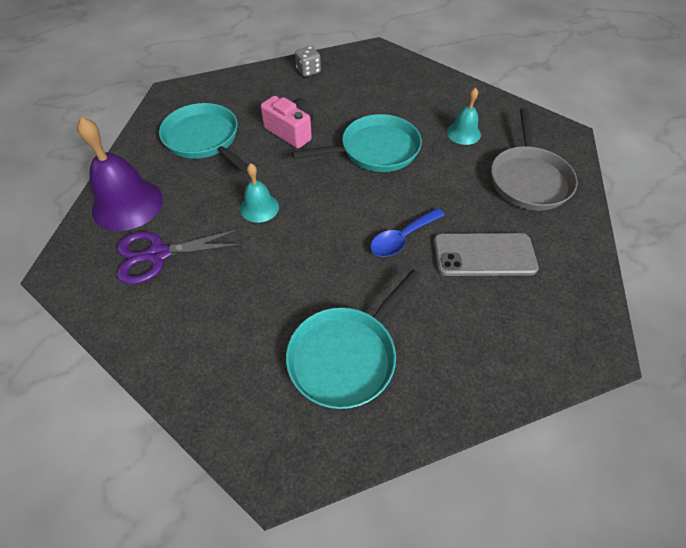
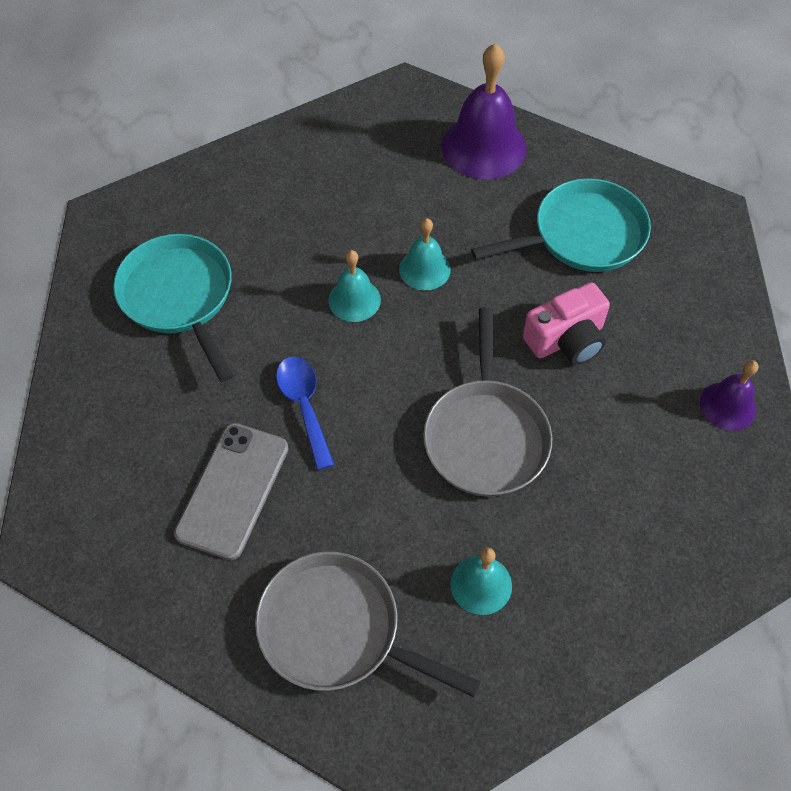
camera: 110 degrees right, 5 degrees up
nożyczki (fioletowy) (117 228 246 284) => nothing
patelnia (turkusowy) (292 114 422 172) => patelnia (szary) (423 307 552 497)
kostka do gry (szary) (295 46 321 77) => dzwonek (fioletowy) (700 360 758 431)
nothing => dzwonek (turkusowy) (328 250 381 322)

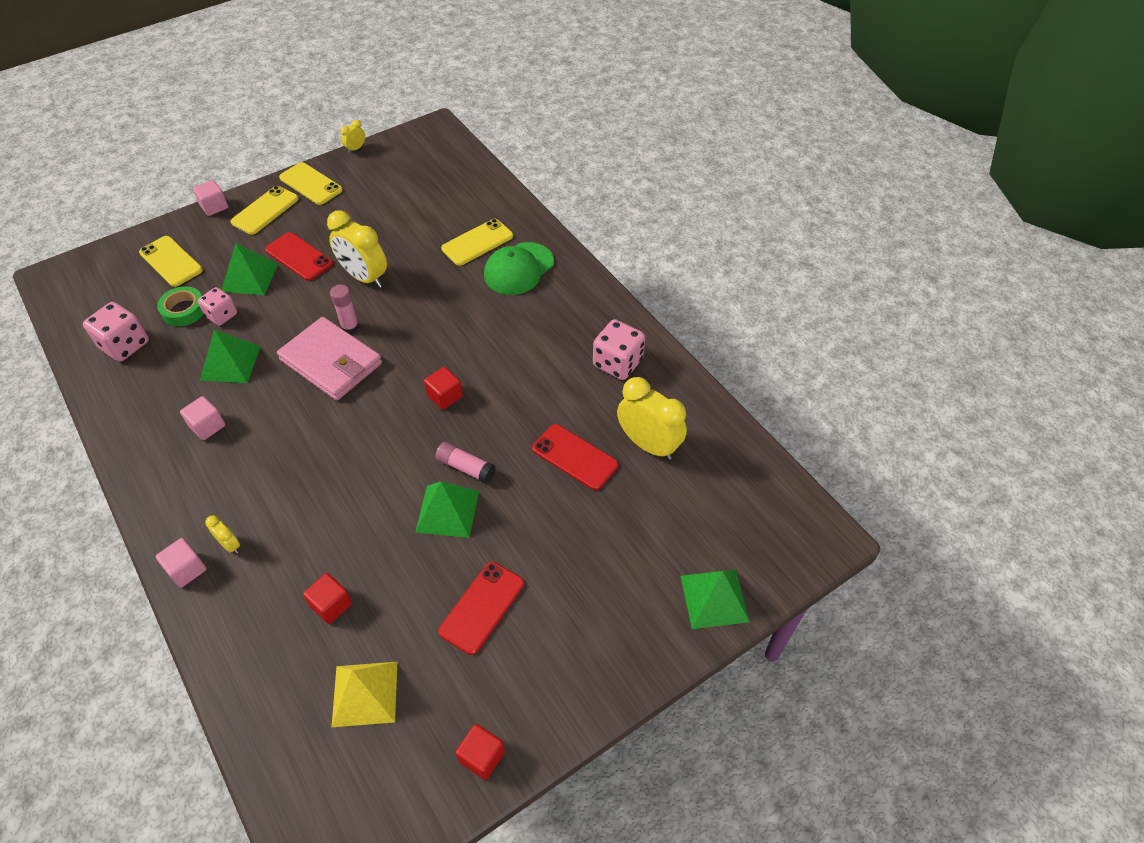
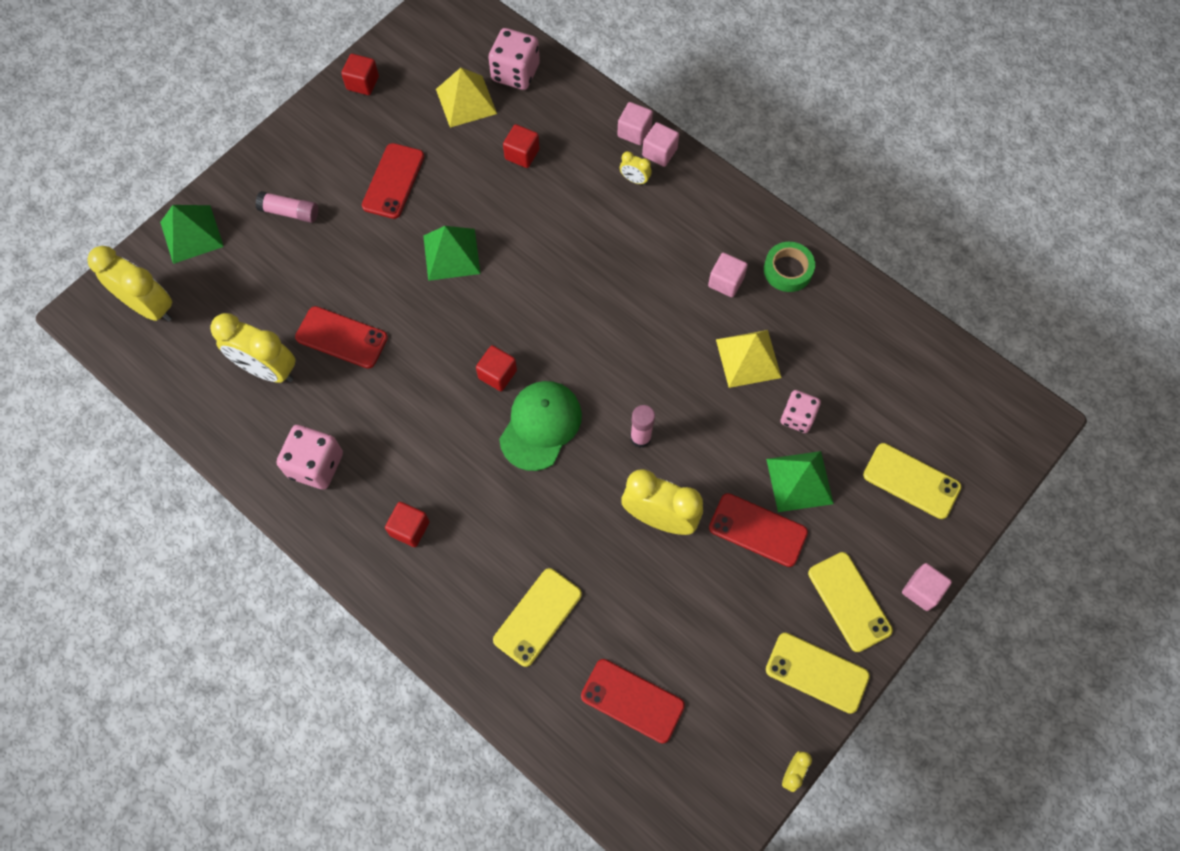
camera: 165 degrees right, 15 degrees up
kostka do gry (różowy) (83 302 149 362) => kostka do gry (różowy) (488 28 540 90), shifted
taśma klejąca (zielony) (157 286 204 327) => taśma klejąca (zielony) (764 242 815 292), shifted
piramida (zielony) (200 330 261 383) => piramida (żółty) (716 330 782 388)
telefon (żółty) (230 186 299 235) => telefon (żółty) (808 552 893 652), 45 degrees counterclockwise
portfel (różowy) (277 317 382 400) => nothing
klej w sztyfcie (różowy) (435 442 496 484) => klej w sztyfcie (różowy) (255 191 318 223), shifted
czapka (zielony) (484 242 554 295) => czapka (zielony) (499 381 582 471), shifted
nothing => budzik (żółty) (87 246 172 322)
nothing => sześcian (czerwony) (385 502 429 547)
nothing => telefon (czerwony) (581 659 685 743)
nothing => sześcian (różowy) (617 102 653 145)

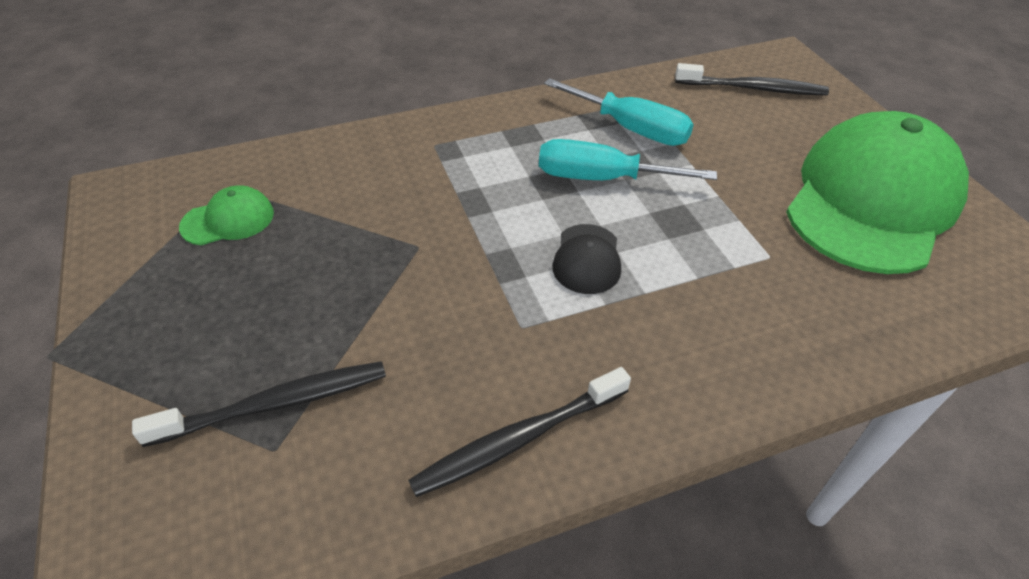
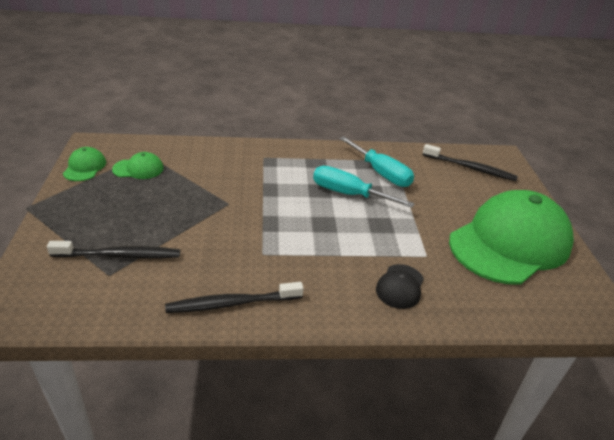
camera: 15 degrees right, 10 degrees down
czapka (czarny) (552 224 621 294) => czapka (czarny) (376 264 424 309), shifted
nothing => czapka (zielony) (63 147 106 181)

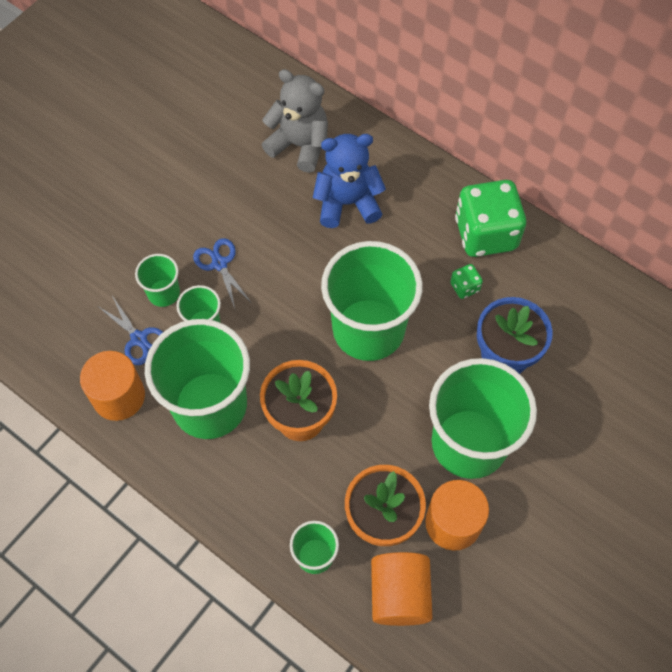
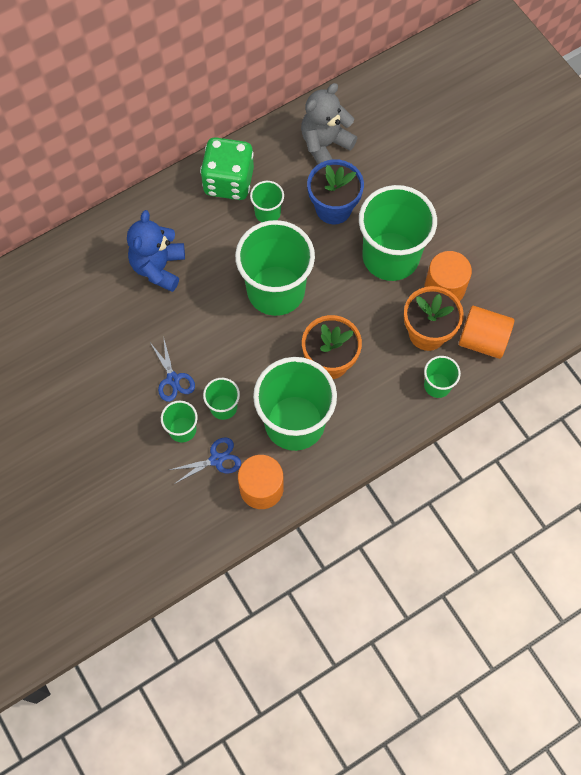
camera: 70 degrees left, 5 degrees up
nożyczki (niebieski) (193 238 251 308) => nożyczki (niebieski) (151 336 195 402), 105 degrees counterclockwise
miś (szary) (262 69 328 173) => miś (szary) (301 83 357 164), shifted
kostka do gry (zielony) (450 264 483 299) => szklanka (zielony) (250 181 284 222)

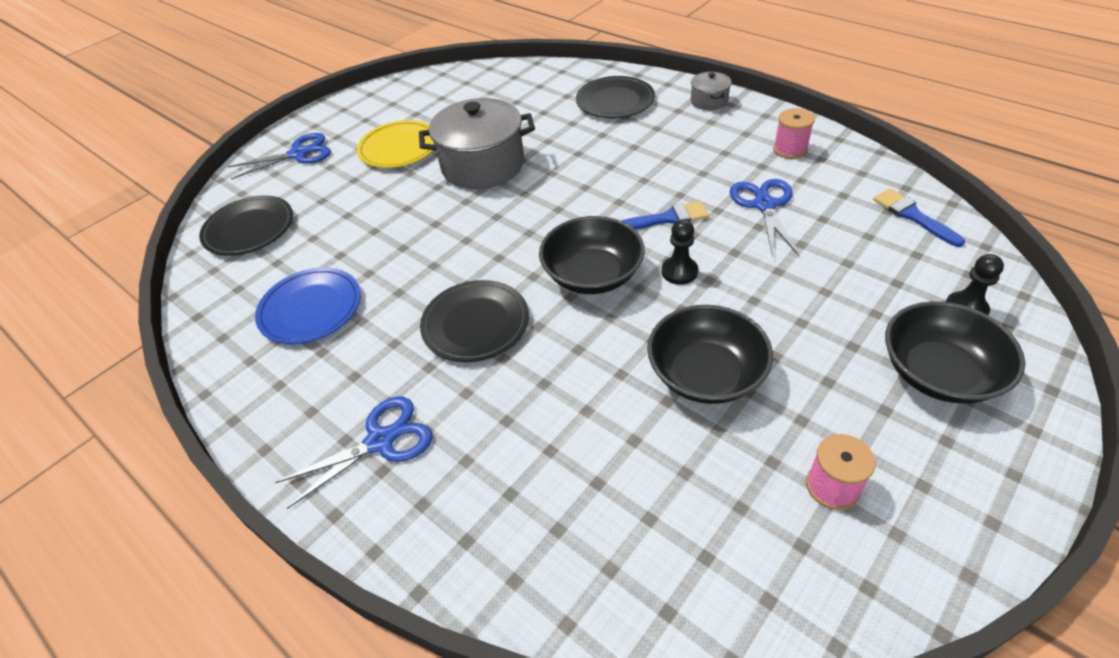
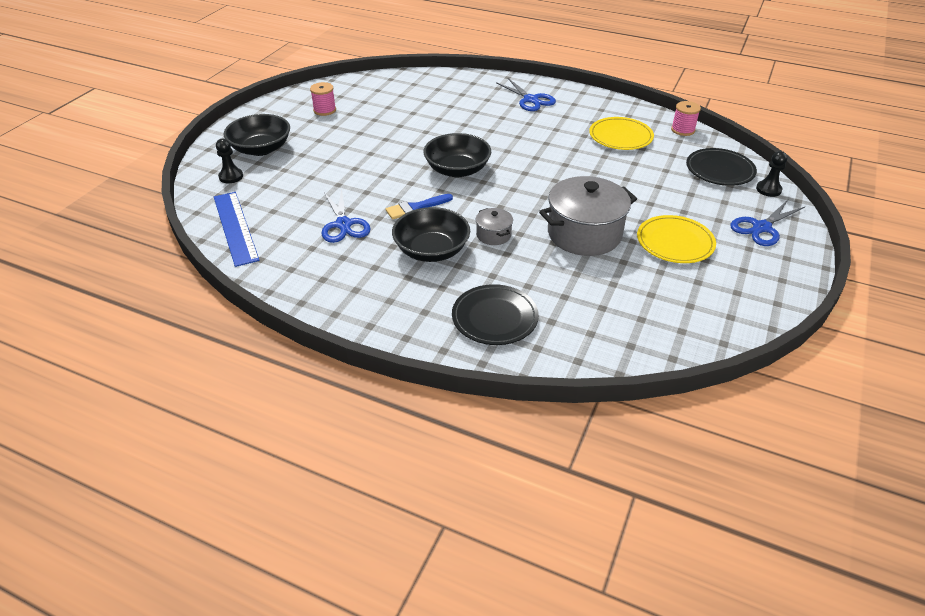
camera: 160 degrees right, 5 degrees down
talerz (niebieski) (255 267 361 344) => talerz (żółty) (589 117 654 150)
nożyczki (niebieski) (275 396 432 509) => nożyczki (niebieski) (496 78 556 111), 75 degrees counterclockwise
talerz (czarny) (420 280 529 362) => nothing
miska (czarny) (647 305 773 404) => miska (czarny) (392 207 470 262), shifted
pionek (czarny) (662 219 698 285) => pionek (czarny) (756 151 788 197), shifted
garnek (szary) (691 72 732 110) => garnek (szary) (476 208 513 245), shifted
szpulka (różowy) (773 108 815 159) => szpulka (różowy) (671 101 701 136), shifted
pędzel (niebieski) (873 188 965 247) => linijka (niebieski) (214 192 260 267)

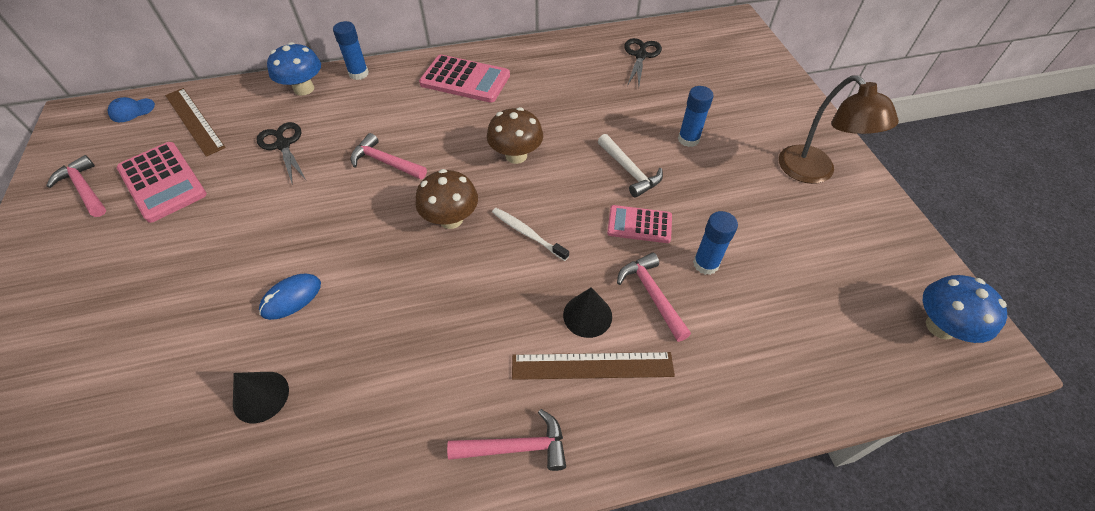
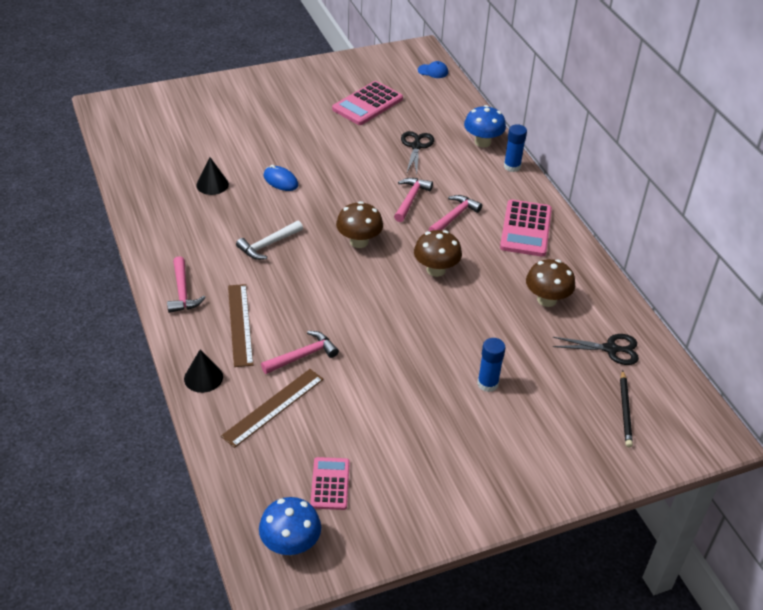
camera: 80 degrees right, 10 degrees down
młotek (różowy) (46 155 106 217) => młotek (różowy) (428 195 482 231), shifted
czapka (niebieski) (108 97 155 122) => czapka (niebieski) (418 61 448 78), 135 degrees clockwise
linijka (brązowy) (165 88 226 157) => linijka (brązowy) (221 369 324 448), shifted
nożyczki (czarny) (256 122 306 185) => nożyczki (czarny) (401 131 434 174), 45 degrees counterclockwise
szczoteczka do zębów (biały) (492 208 569 261) => nothing
stożek (czarny) (563 287 612 338) => stożek (czarny) (184 349 223 393), shifted
młotek (biały) (598 134 663 198) => młotek (biały) (236 221 303 260), shifted
kalkulator (różowy) (607 205 672 243) => kalkulator (różowy) (310 457 350 510), shifted
klej w sztyfcie (niebieski) (693 211 738 275) => nothing
lampka (brązowy) (779 75 899 184) => nothing
nothing => grzyb (brązowy) (526 259 575 307)
nothing => ołówek (czarny) (620 370 633 447)

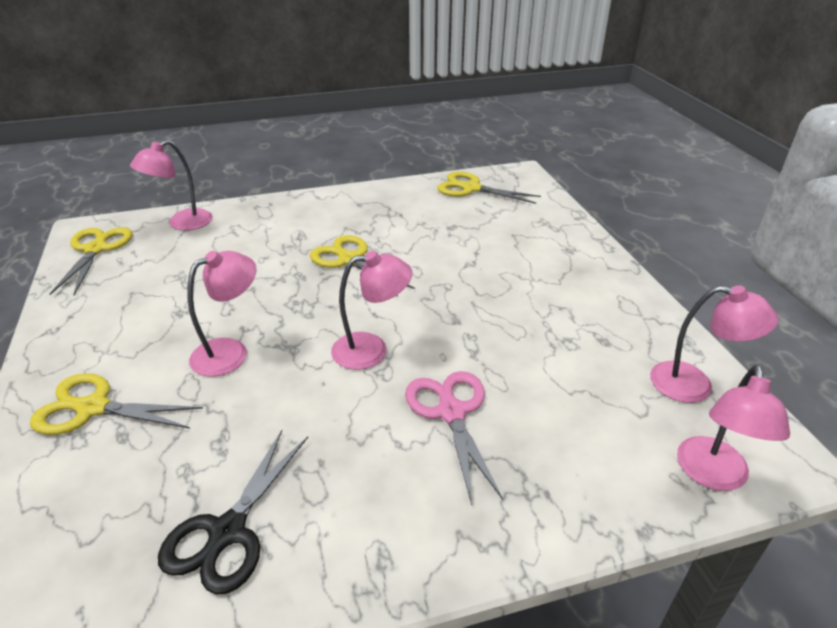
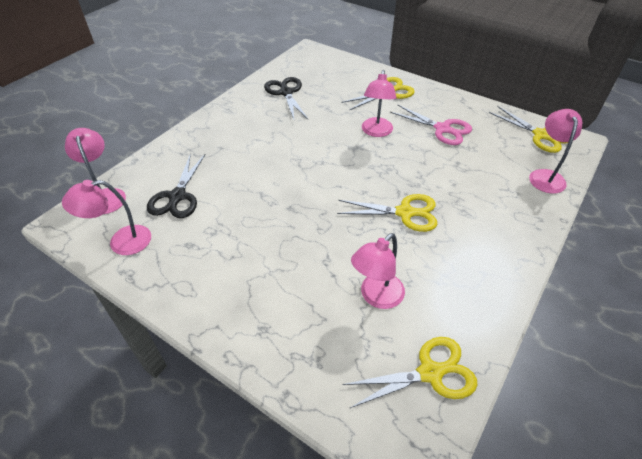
camera: 140 degrees right, 10 degrees up
lampka (różowy) (331 251 412 370) => lampka (różowy) (351 233 405 309), shifted
nożyczki (różowy) (405 371 503 505) => nożyczki (różowy) (390 105 472 145), shifted
nothing => nożyczki (czarny) (147 153 205 218)

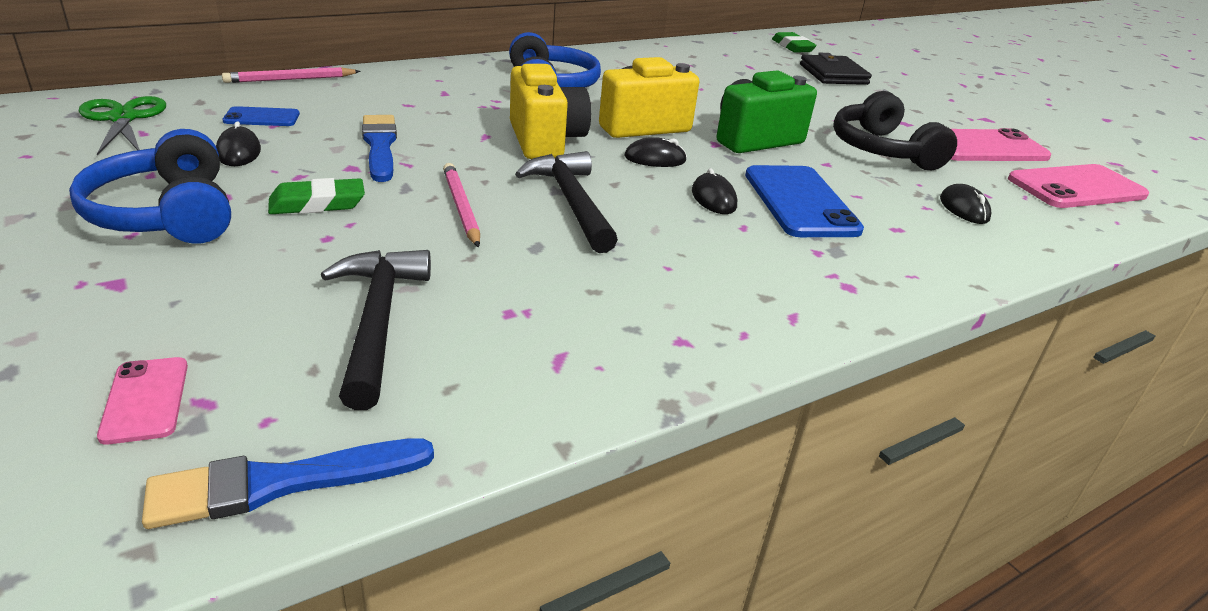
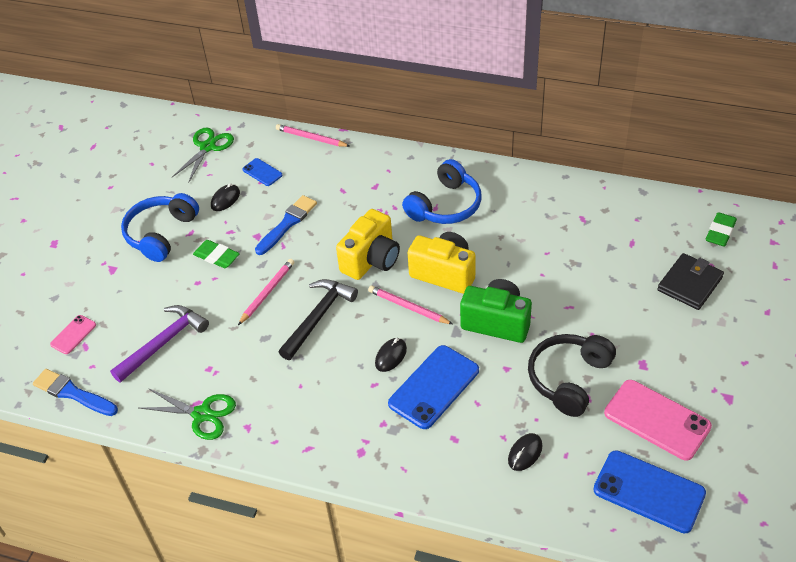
camera: 55 degrees right, 15 degrees up
młotek (czarny) (321 250 431 410) => młotek (fioletowy) (110 305 209 383)
myszka (czarny) (624 137 687 167) => ołówek (różowy) (368 286 452 324)
telefon (różowy) (1008 164 1149 208) => telefon (niebieski) (593 450 706 533)
nothing => nożyczki (zielony) (139 388 236 440)

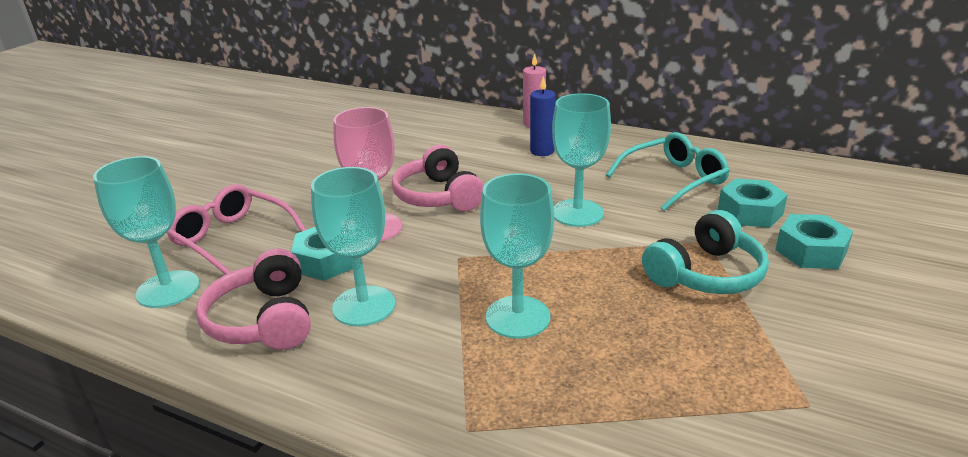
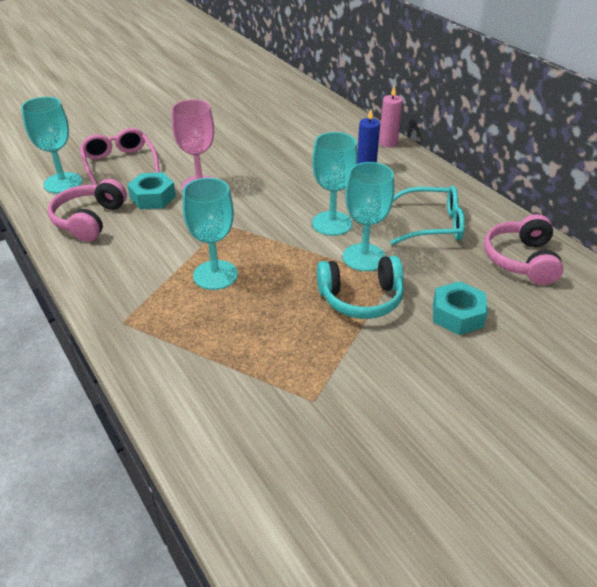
camera: 30 degrees right, 10 degrees up
kielich (turkusowy) (311 167 395 326) => kielich (turkusowy) (343 162 395 271), shifted
słuchawki (różowy) (392 145 484 212) => słuchawki (różowy) (484 214 563 285), shifted
nakrętka (turkusowy) (718 178 788 228) => nothing

